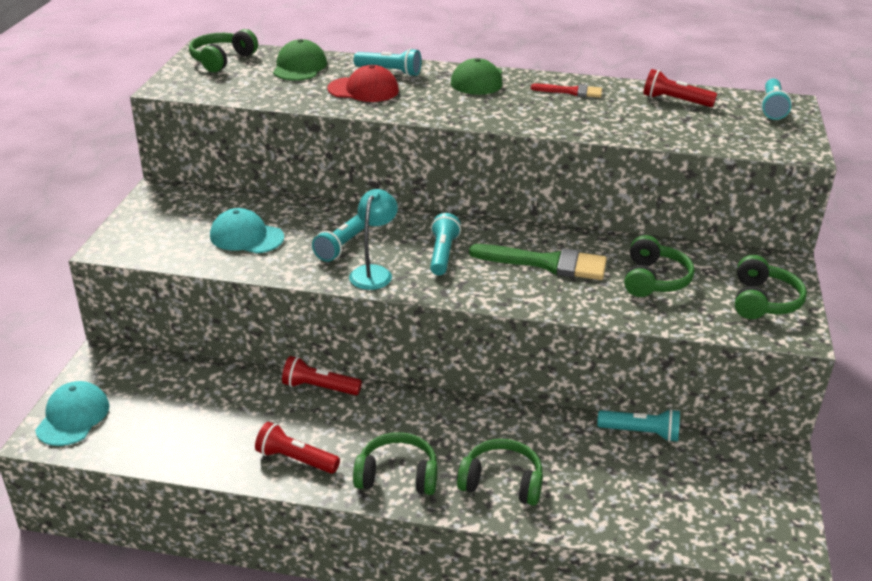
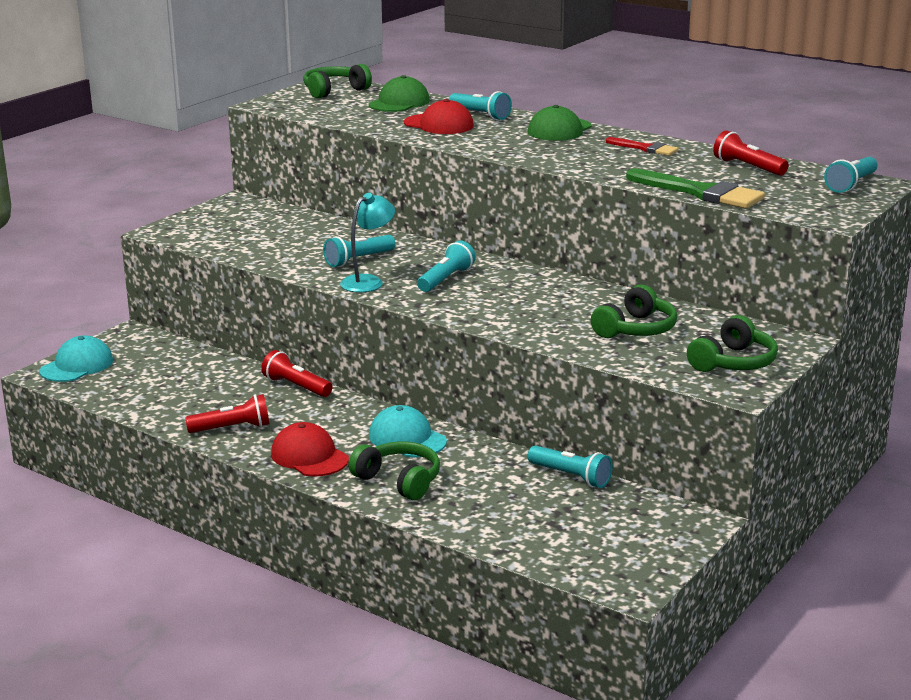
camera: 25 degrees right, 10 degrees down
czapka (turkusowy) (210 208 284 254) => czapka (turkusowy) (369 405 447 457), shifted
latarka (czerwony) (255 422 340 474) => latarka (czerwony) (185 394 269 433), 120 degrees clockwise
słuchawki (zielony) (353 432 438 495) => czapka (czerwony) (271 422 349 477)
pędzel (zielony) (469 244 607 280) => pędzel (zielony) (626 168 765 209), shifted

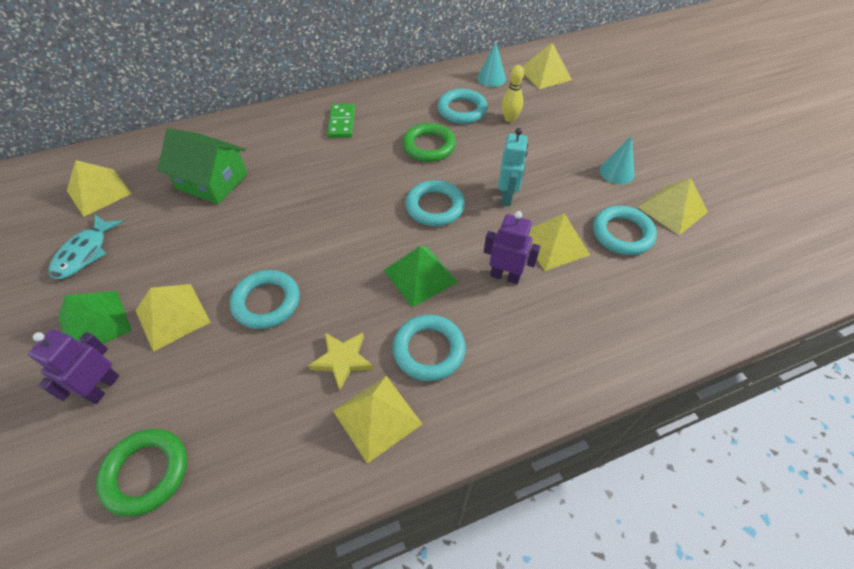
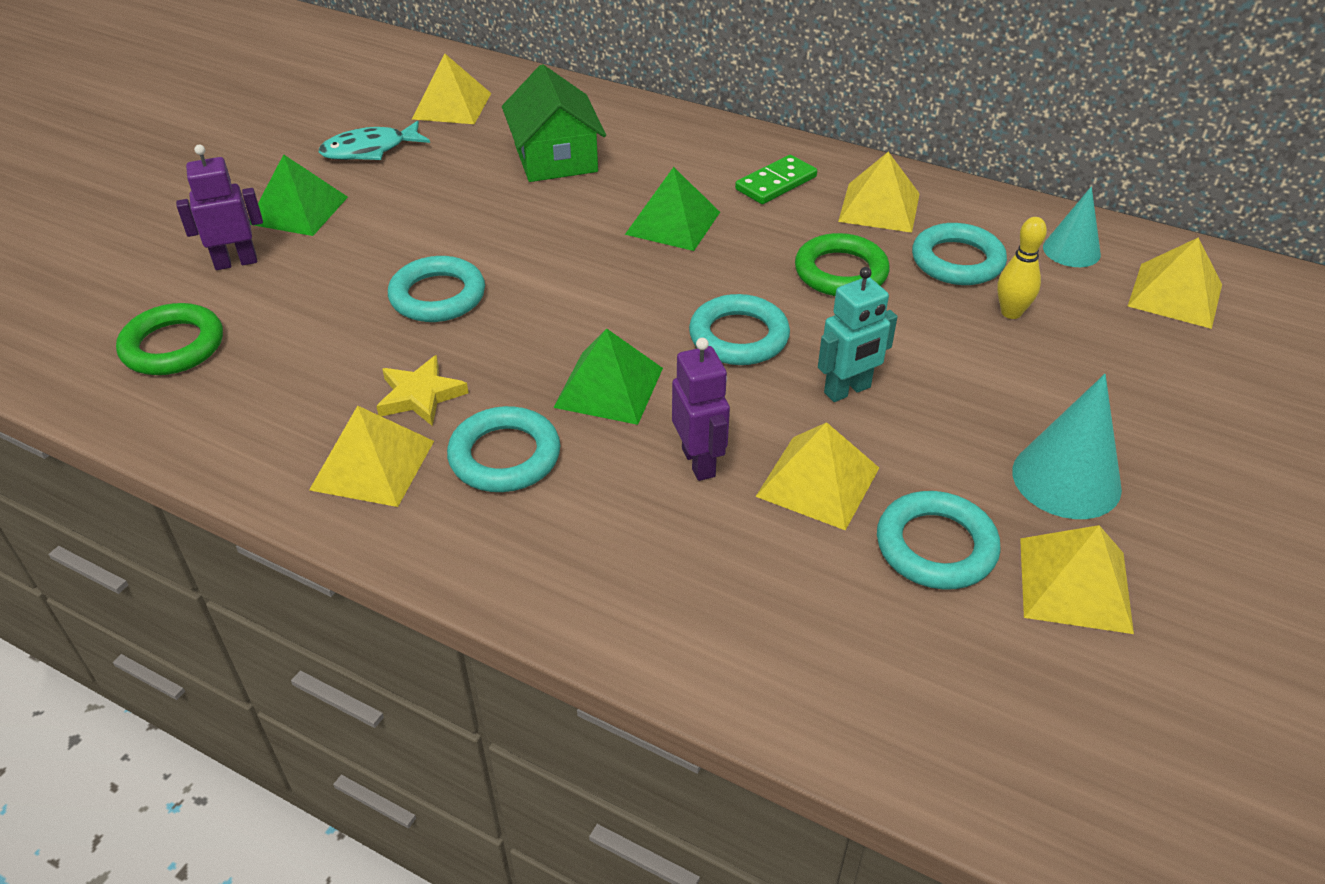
camera: 50 degrees right, 10 degrees down
piramida (żółty) (135 284 211 352) => piramida (żółty) (838 152 920 233), shifted
stożek (turkusowy) (600 136 634 184) => stożek (turkusowy) (1012 374 1122 519), x1.52
nothing => piramida (zielony) (625 167 720 251)

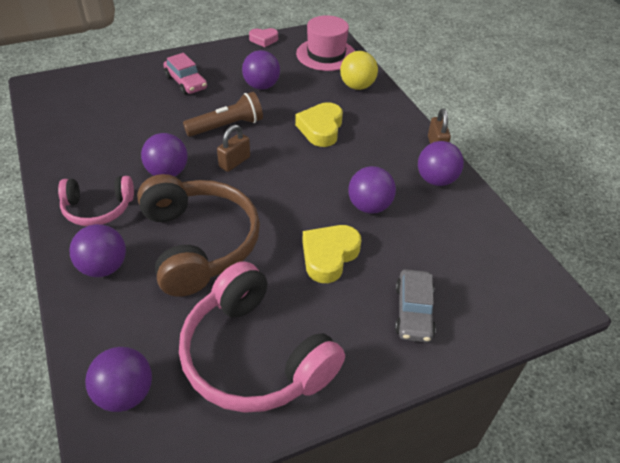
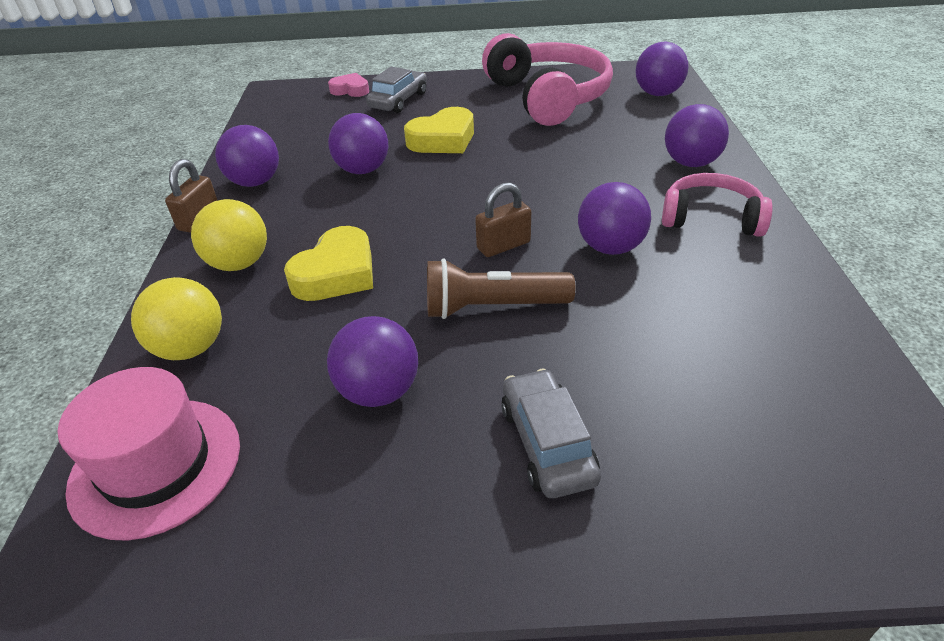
camera: 155 degrees left, 5 degrees down
słuchawki (brązowy) (137 174 260 297) => nothing
samochód (różowy) (163 53 207 95) => samochód (szary) (501 369 601 498)
serce (różowy) (249 28 278 47) => serce (różowy) (328 73 369 97), shifted
nothing => piłka (żółty) (191 199 267 271)

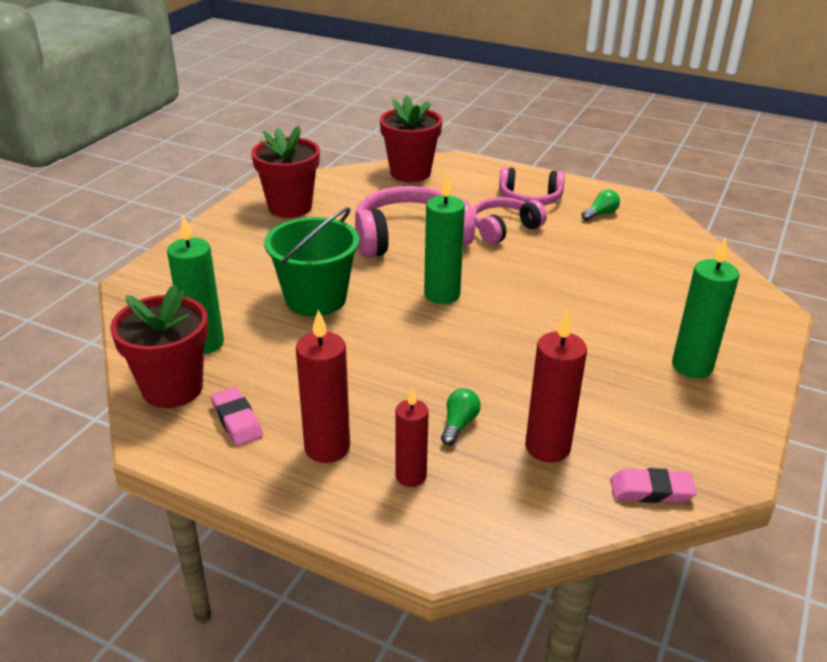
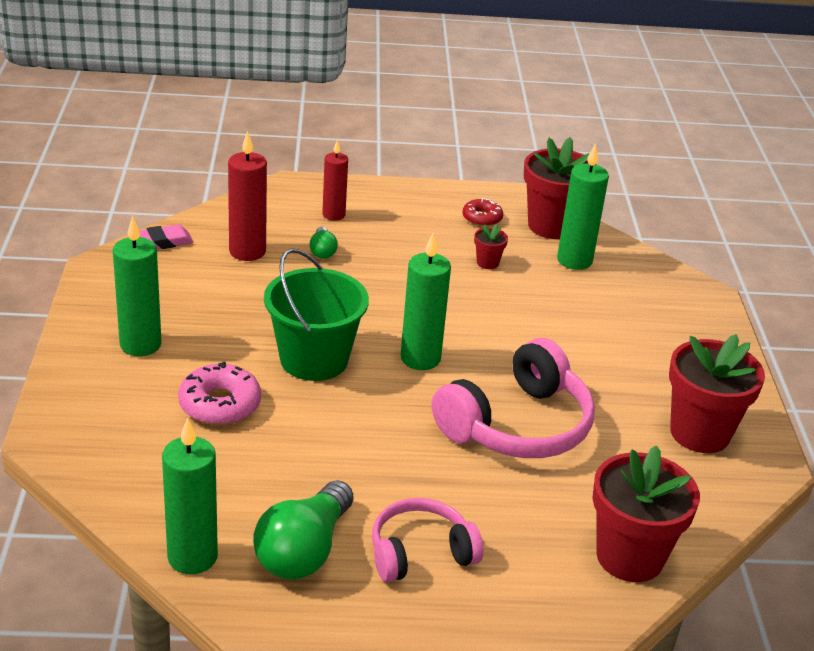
camera: 150 degrees right, 0 degrees up
gumka do mazania (różowy) (211 387 263 446) => donut (czerwony) (462 198 503 227)
wiadro (zielony) (264 207 360 316) => wiadro (zielony) (264 249 369 381), shifted
świeca (czerwony) (296 310 350 463) => nothing
słuchawki (różowy) (472 197 547 245) => nothing
żarówka (zielony) (581 189 620 221) => żarówka (zielony) (253 480 353 580), x2.03
nothing => świeca (zielony) (162 418 218 574)
nothing => donut (różowy) (178 362 261 425)
nothing => doniczka (czerwony) (474 224 508 269)

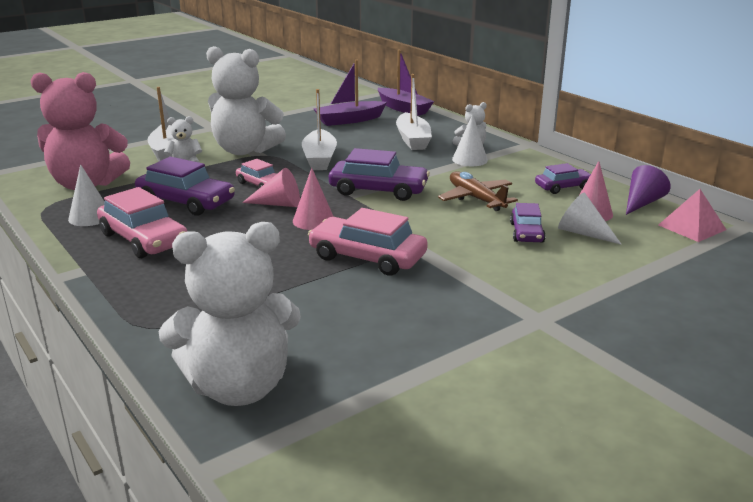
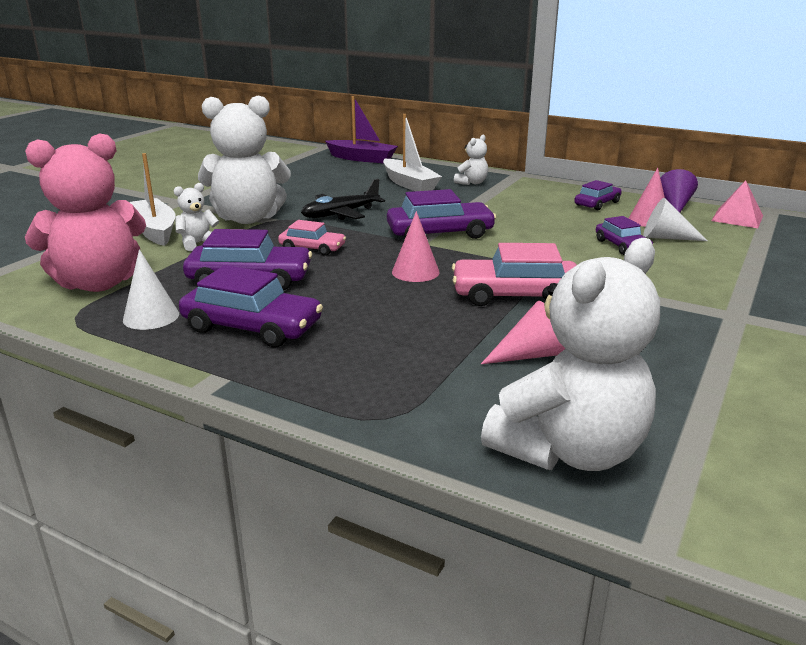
camera: 25 degrees left, 0 degrees up
samochód (różowy) (97 187 187 258) => samochód (fioletowy) (179 265 323 347)
stożek (różowy) (242 168 300 207) => stożek (różowy) (481 301 566 364), shifted
łódka (biały) (302 89 337 170) => samolot (czarny) (301 179 385 220)
łódka (fioletowy) (313 60 387 126) => nothing
samolot (brązowy) (438 171 518 211) => nothing
stożek (biały) (452 114 488 166) => nothing

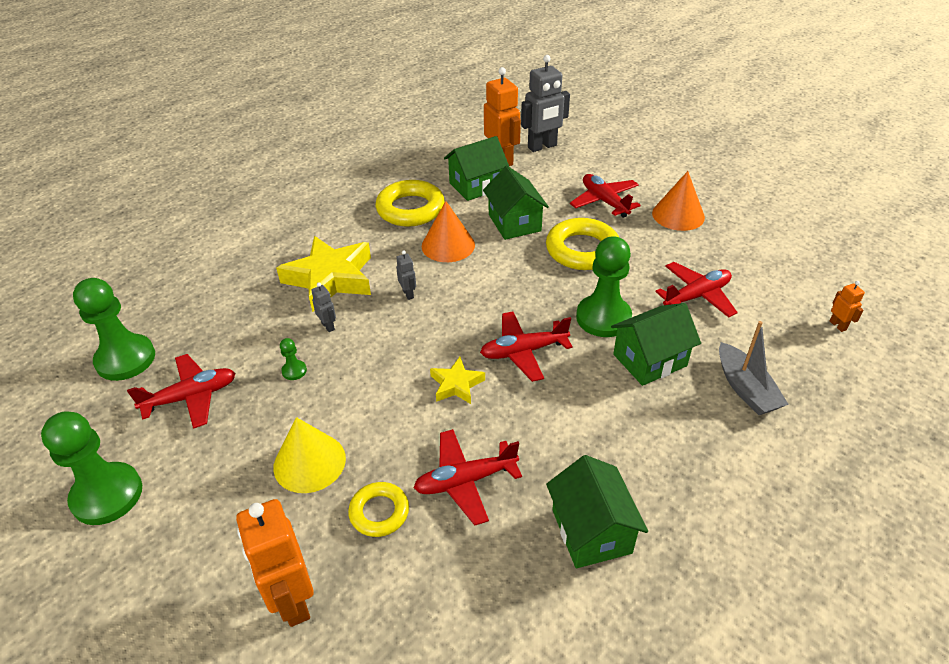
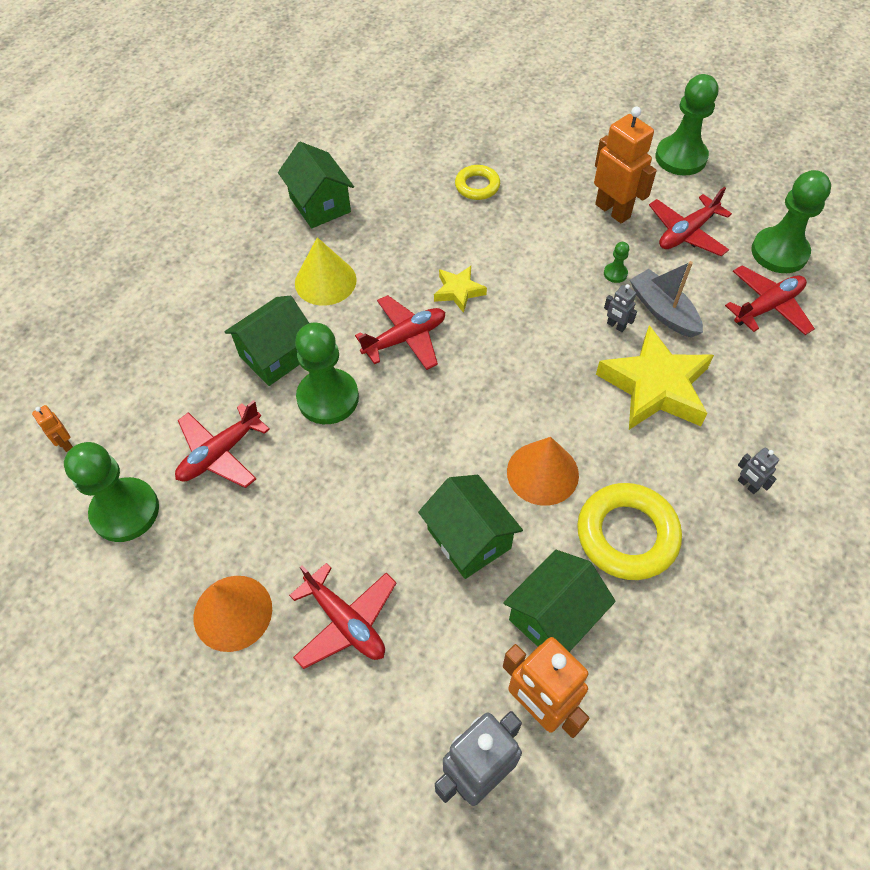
camera: 165 degrees right, 15 degrees up
robot (pomarańczowy) (236 499 314 627) => robot (pomarańczowy) (594 106 657 223), shifted
stożek (żółty) (273 417 346 493) => stożek (żółty) (295 237 357 306), shifted
robot (szary) (396 251 416 300) => robot (szary) (738 448 779 494), shifted
samolot (czerwony) (414 429 522 525) => samolot (czerwony) (725 266 815 335), shifted
pierścień (żółty) (546 218 619 270) => nothing
łódka (szary) (719 321 789 415) => łódka (szary) (630 261 703 338), shifted
nothing => pionek (zielony) (64 442 159 542)

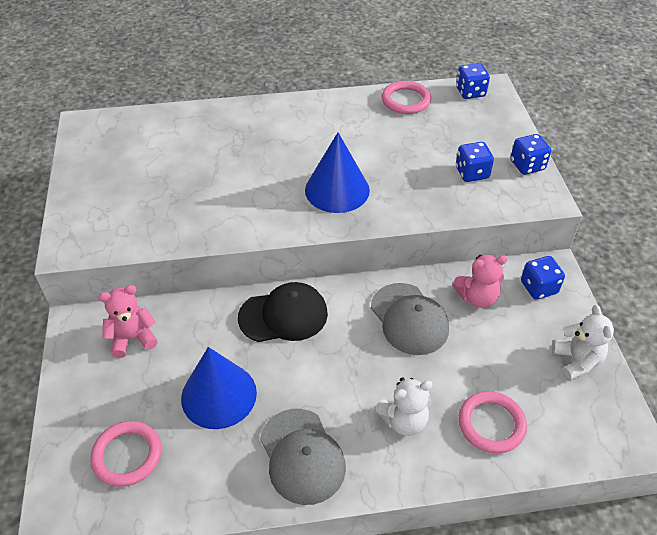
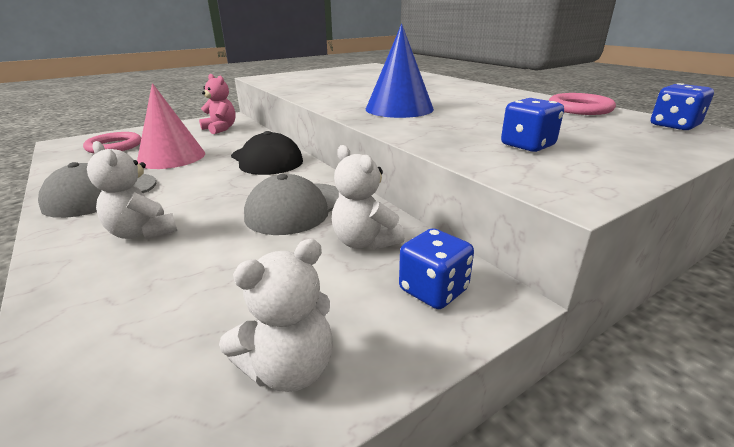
camera: 65 degrees right, 20 degrees down
stożek (niebieski) (181 347 257 429) => stożek (różowy) (137 83 205 169)
miś (różowy) (452 255 507 308) => miś (biały) (332 145 405 250)
pierścień (różowy) (458 391 527 454) => nothing
kostka do gry (niebieski) (510 134 551 175) => nothing

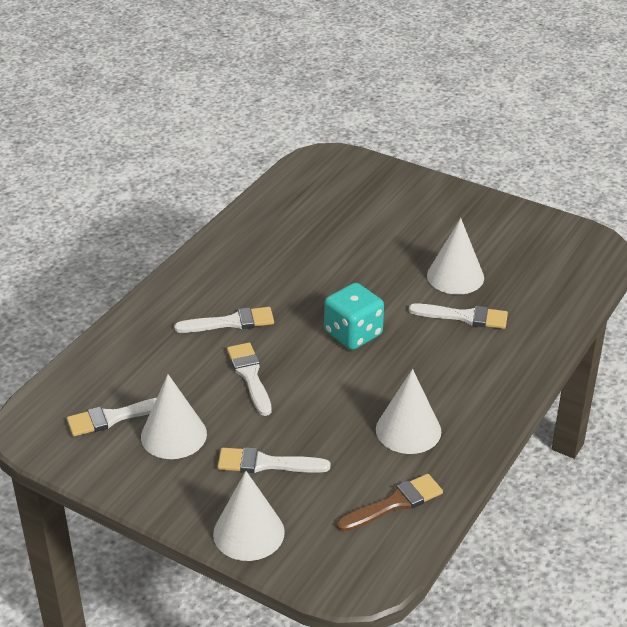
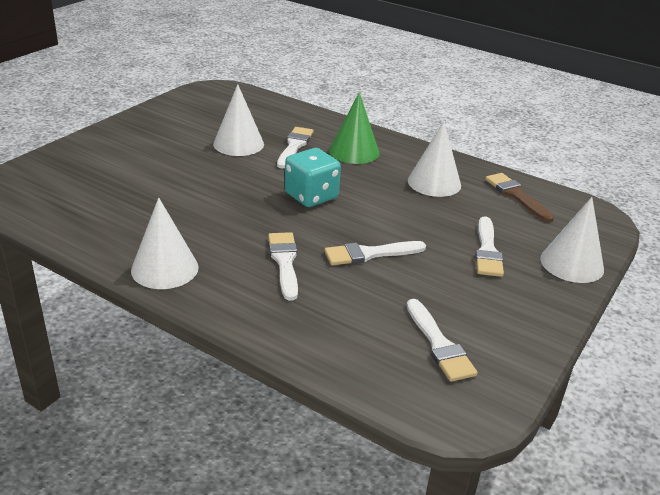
camera: 90 degrees left, 5 degrees down
stożek (biały) (141 374 207 459) => stożek (biały) (131 197 198 289), shifted
nothing => stożek (zielony) (329 92 379 164)

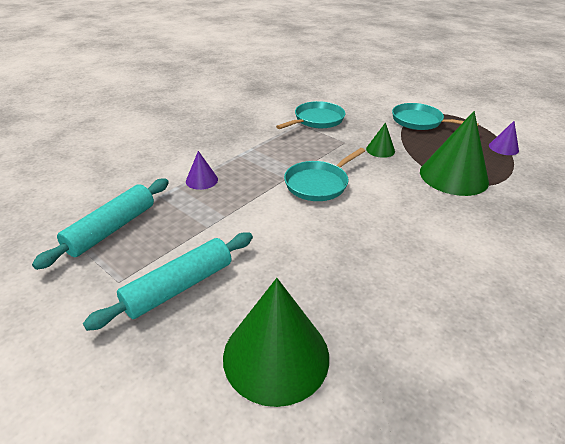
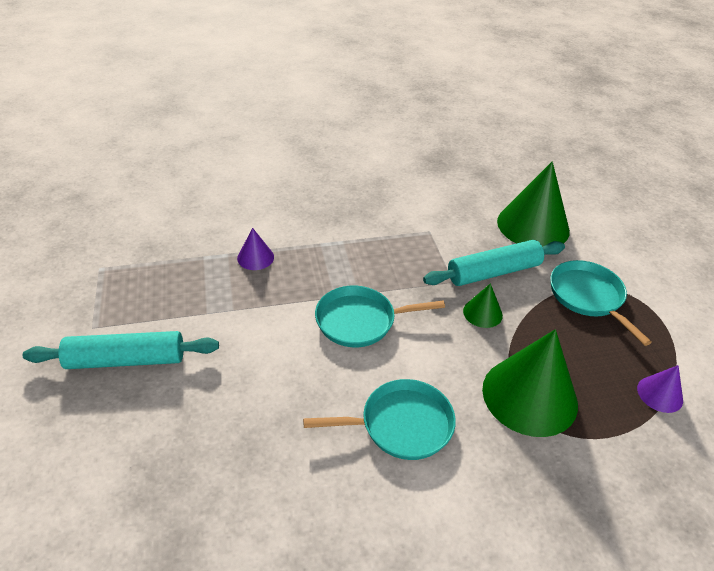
camera: 35 degrees right, 5 degrees up
wałek do ciasta (turkusowy) (32 179 169 270) => wałek do ciasta (turkusowy) (423 240 565 286), shifted
stożek (zielony) (223 278 329 407) => stożek (zielony) (497 161 570 247), shifted
patelnia (turkusowy) (276 101 345 129) => patelnia (turkusowy) (303 379 456 460), shifted

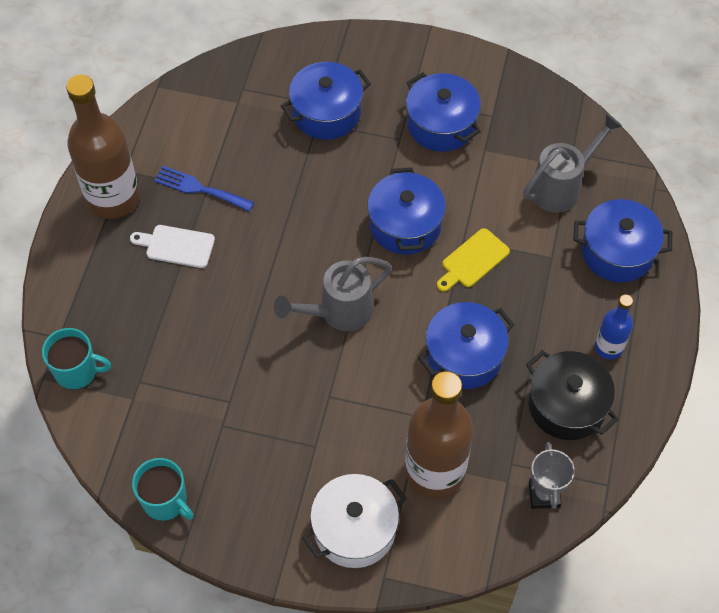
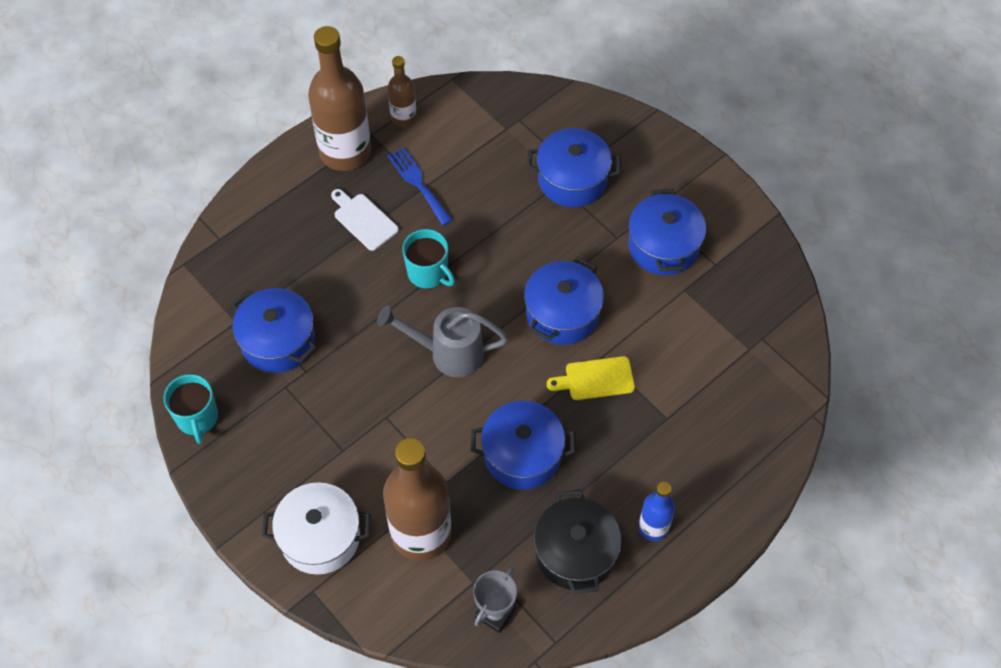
camera: 35 degrees right, 0 degrees up
kubek (turkusowy) (42 328 111 390) => kubek (turkusowy) (402 229 455 289), shifted
konewka (szary) (523 113 622 213) => nothing
garnek (niebieski) (573 199 672 282) => garnek (niebieski) (232 288 317 373), shifted
nothing => butelka (brązowy) (388 56 417 127)

